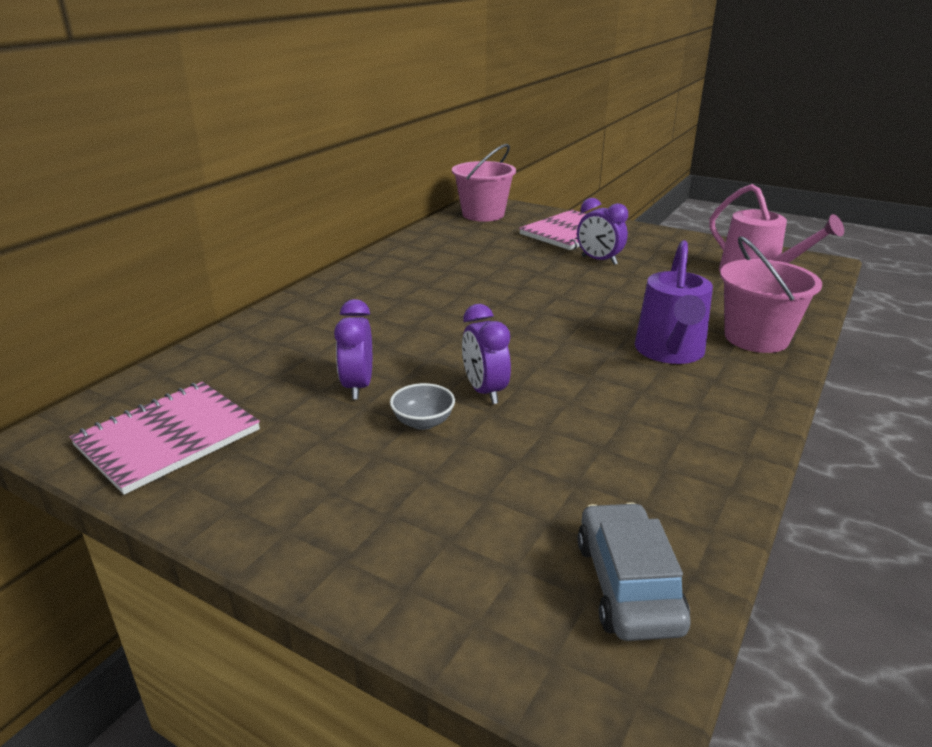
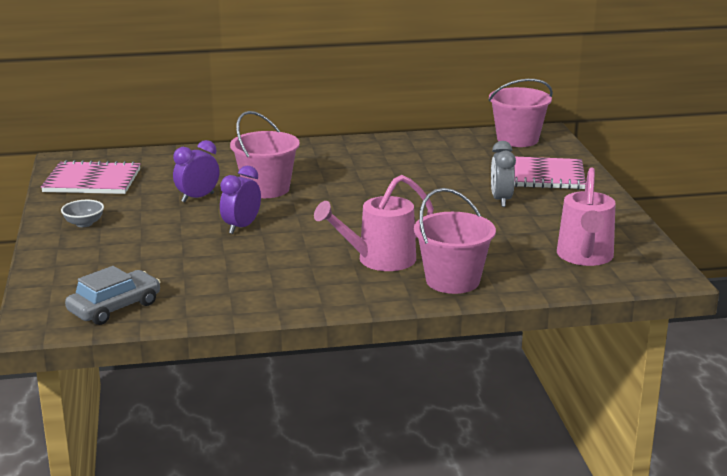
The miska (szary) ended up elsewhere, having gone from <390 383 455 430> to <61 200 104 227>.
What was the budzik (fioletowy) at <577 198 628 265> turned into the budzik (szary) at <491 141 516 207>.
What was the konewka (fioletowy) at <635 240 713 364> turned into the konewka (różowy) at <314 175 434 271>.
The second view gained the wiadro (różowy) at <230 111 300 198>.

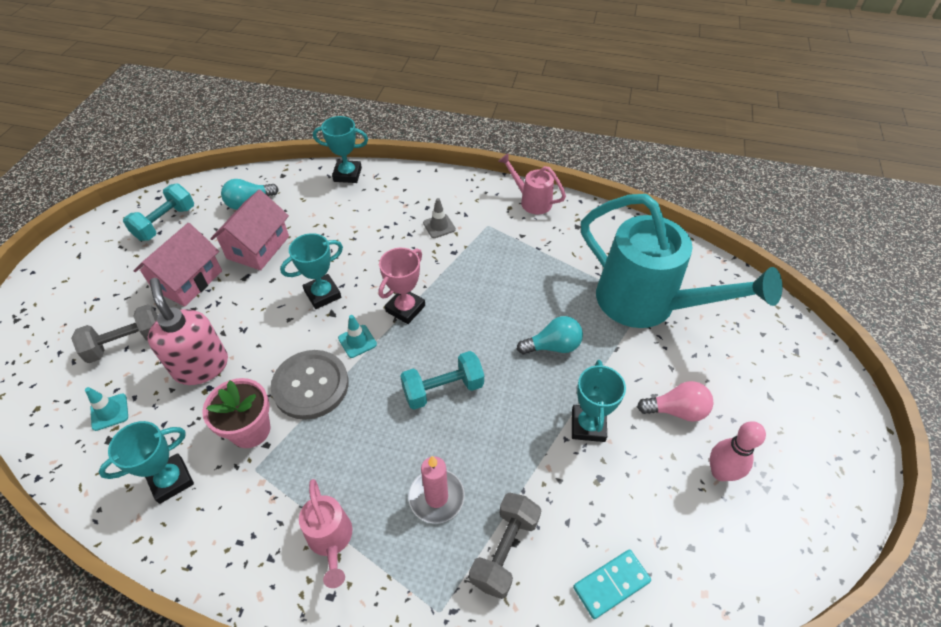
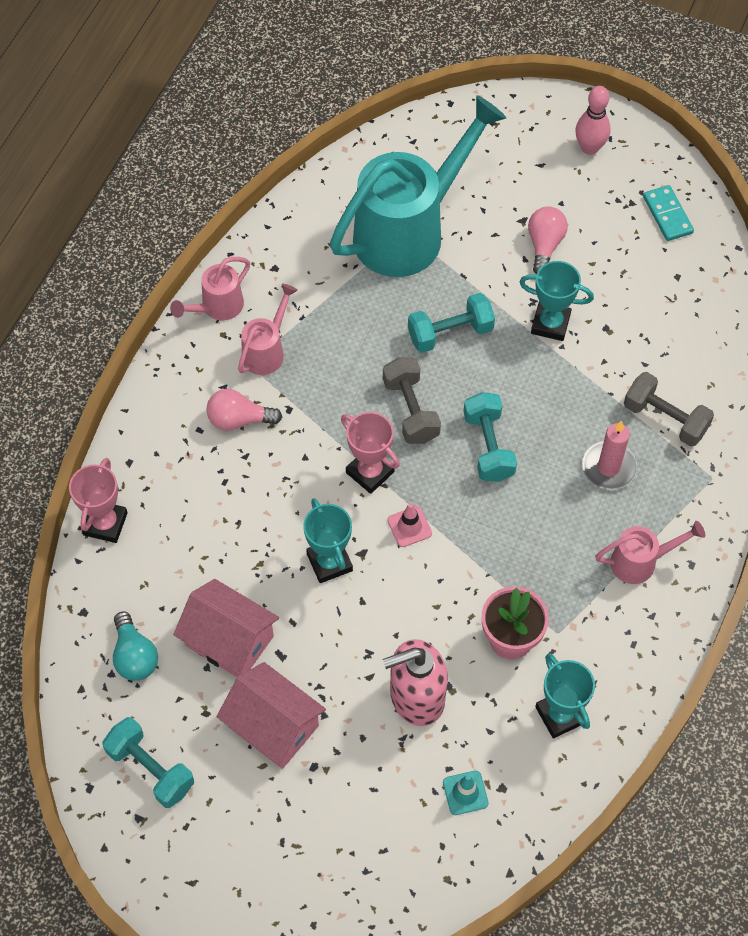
The hantel (szary) ended up elsewhere, having gone from <71 304 158 363> to <383 357 441 444>.
The second view lost the guzik (szary) at <271 350 349 420>.
What was the puchar (turkusowy) at <313 116 368 183> turned into the puchar (różowy) at <69 458 128 543>.
What was the pachołek (turkusowy) at <338 315 377 358> turned into the pachołek (różowy) at <387 503 432 547>.
Where the pachołek (szary) stood at <423 198 456 238>, the żarówka (różowy) came to stand at <207 389 282 431>.
Where the żarówka (turkusowy) stood at <517 316 583 354>, the hantel (turkusowy) came to stand at <408 293 495 353>.
The kostka domina (turkusowy) ended up elsewhere, having gone from <573 549 651 619> to <643 185 694 241>.
The kręgiel (różowy) ended up elsewhere, having gone from <710 421 766 481> to <575 86 611 155>.
The second view gained the konewka (różowy) at <238 284 298 375>.

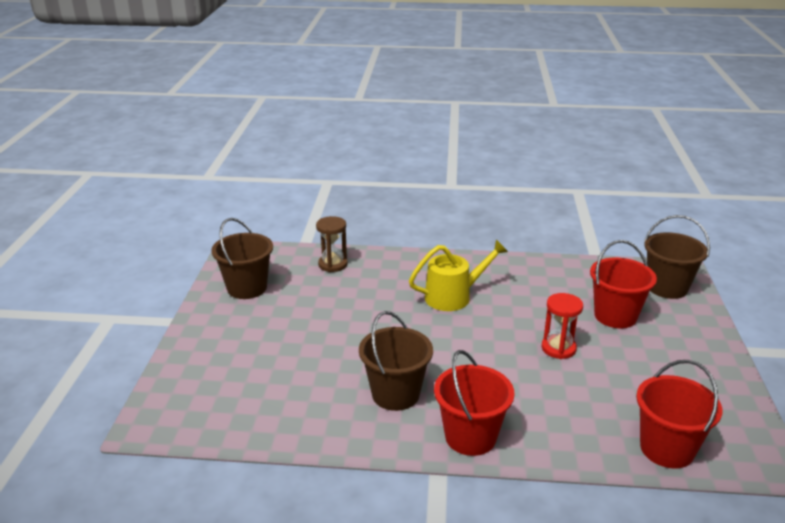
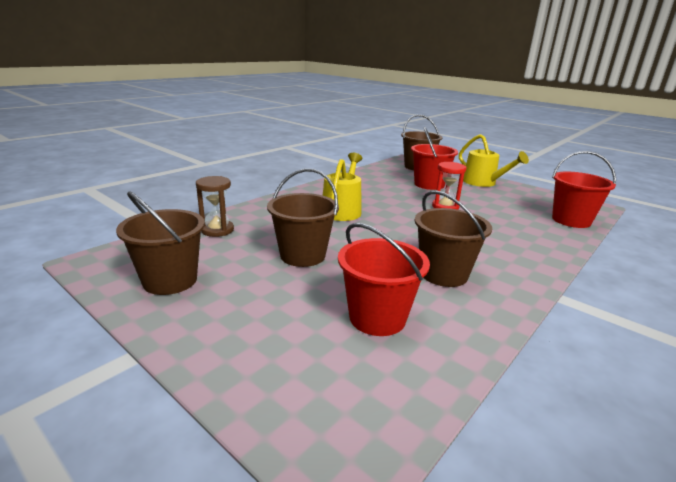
The wiadro (czerwony) ended up elsewhere, having gone from <434 350 515 456> to <338 223 430 336>.
The second view gained the wiadro (brązowy) at <267 168 339 267>.
The second view gained the konewka (żółty) at <459 134 529 187>.

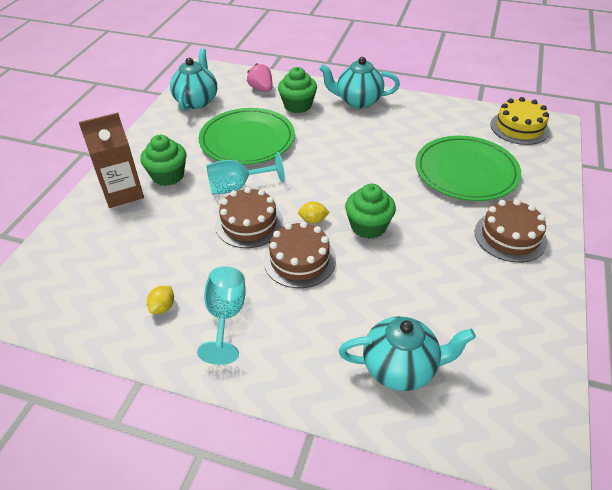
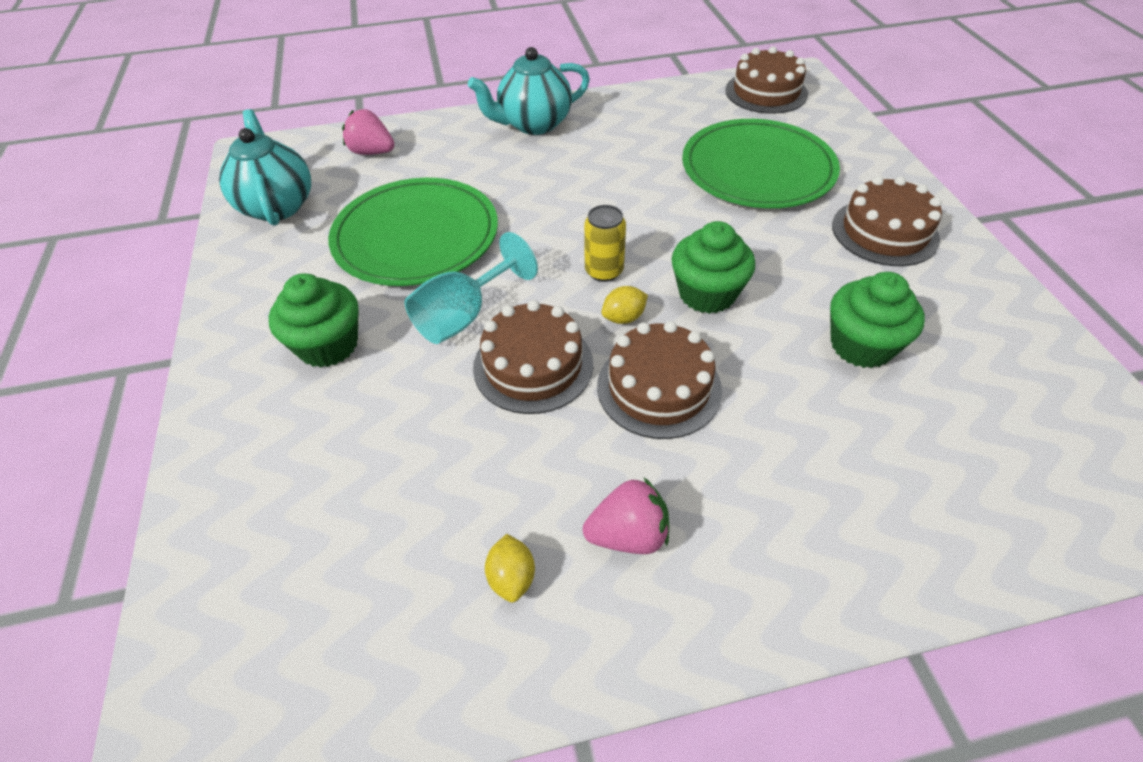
The second view lost the karton mleka (brązowy) at <79 113 144 208>.
Where the kielich (turkusowy) stood at <197 267 246 365>, the truskawka (różowy) came to stand at <583 478 669 554>.
The muffinka (zielony) ended up elsewhere, having gone from <278 67 317 113> to <830 272 925 368>.
The second view lost the imbryk (turkusowy) at <339 316 476 391>.
What was the tort (żółty) at <491 97 550 145> turned into the tort (brązowy) at <725 46 808 114>.
The second view gained the puszka (żółty) at <584 205 626 282>.

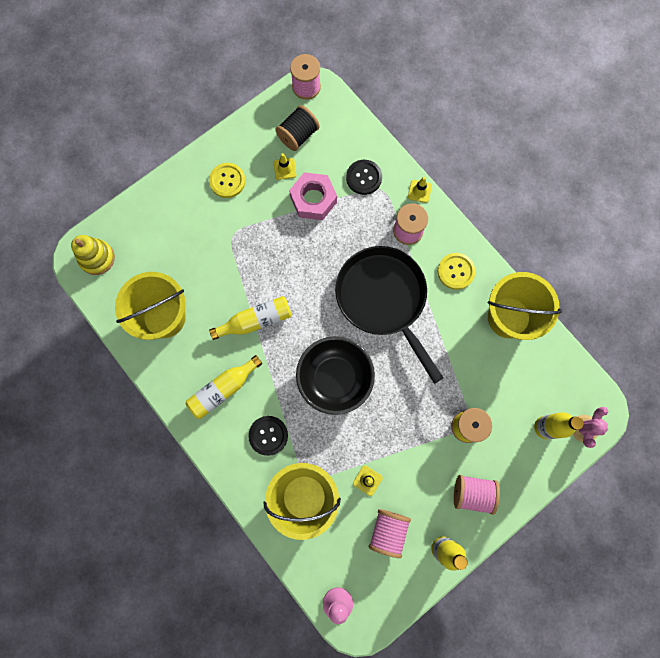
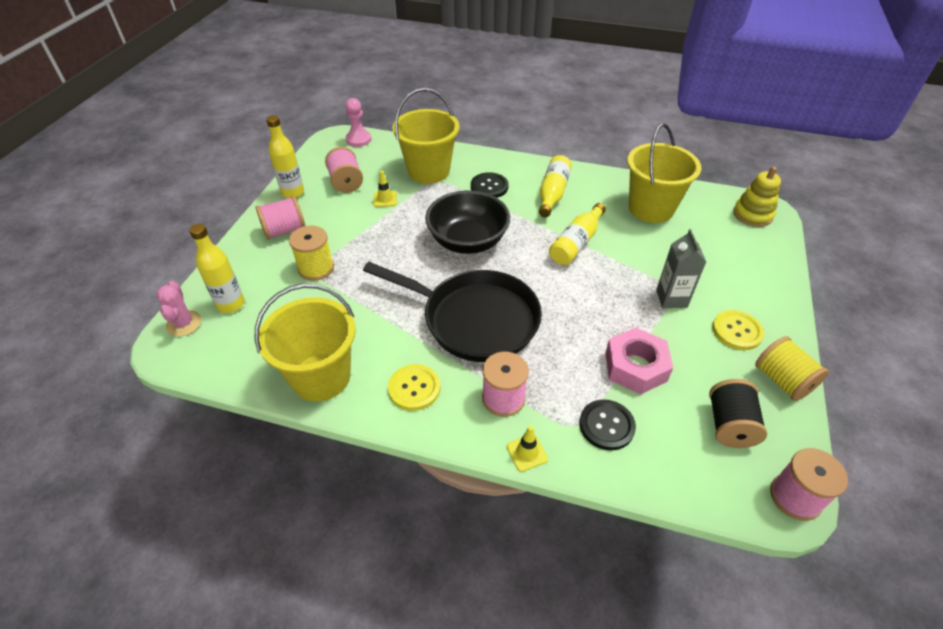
The second view lost the pachołek (żółty) at <274 153 296 180>.
The second view gained the karton mleka (szary) at <656 229 706 308>.
The second view gained the szpulka (żółty) at <755 336 829 401>.

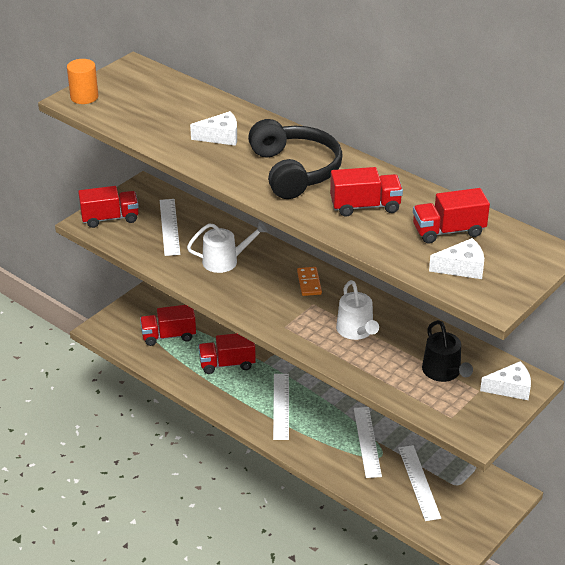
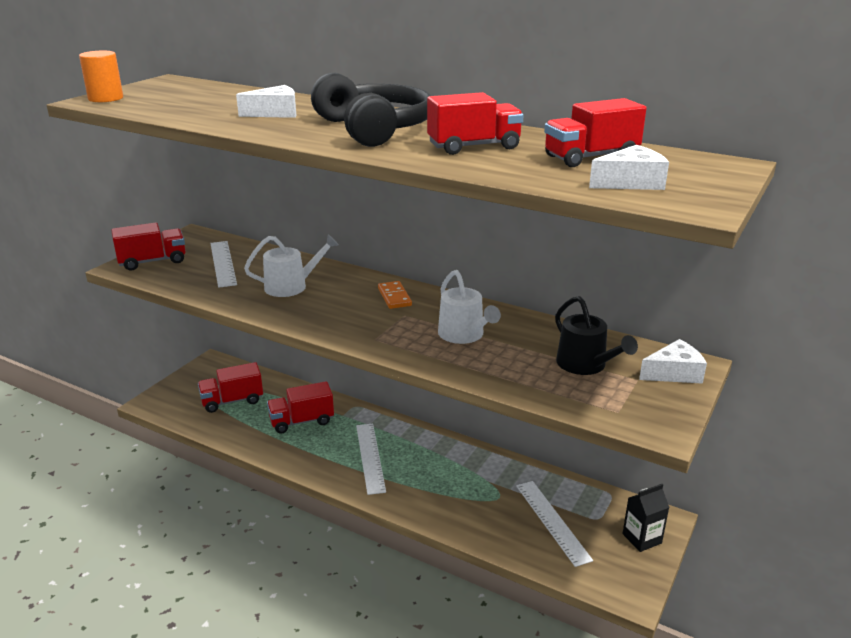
The second view lost the linijka (biały) at <354 407 382 478>.
The second view gained the karton mleka (czarny) at <623 484 669 552>.

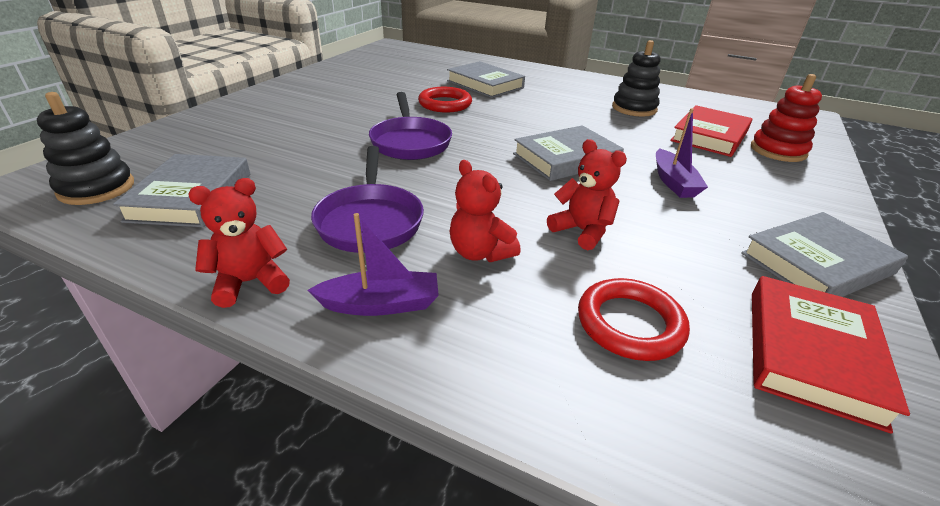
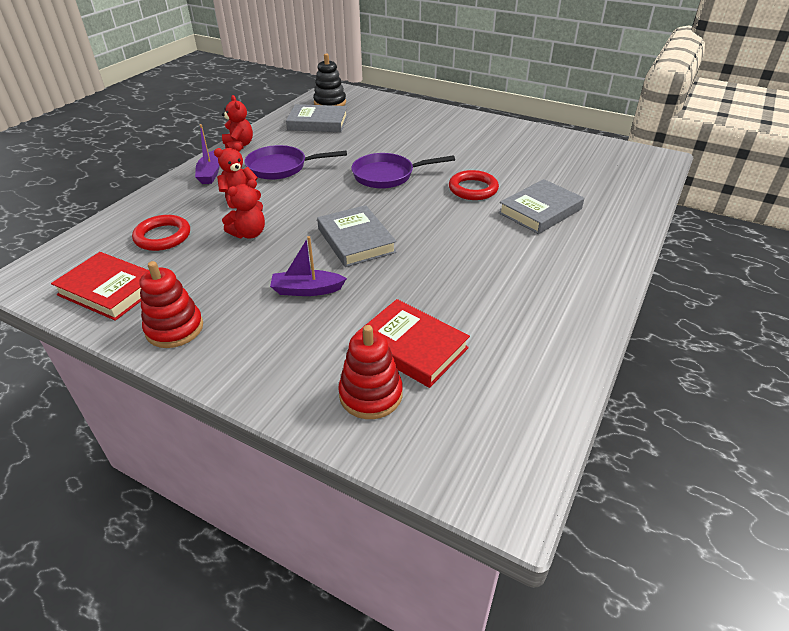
The second view lost the zabawka nakładanka (czarny) at <612 40 661 117>.
Where the książka (szary) stood at <741 212 908 297>, the zabawka nakładanka (czerwony) came to stand at <139 261 203 348>.

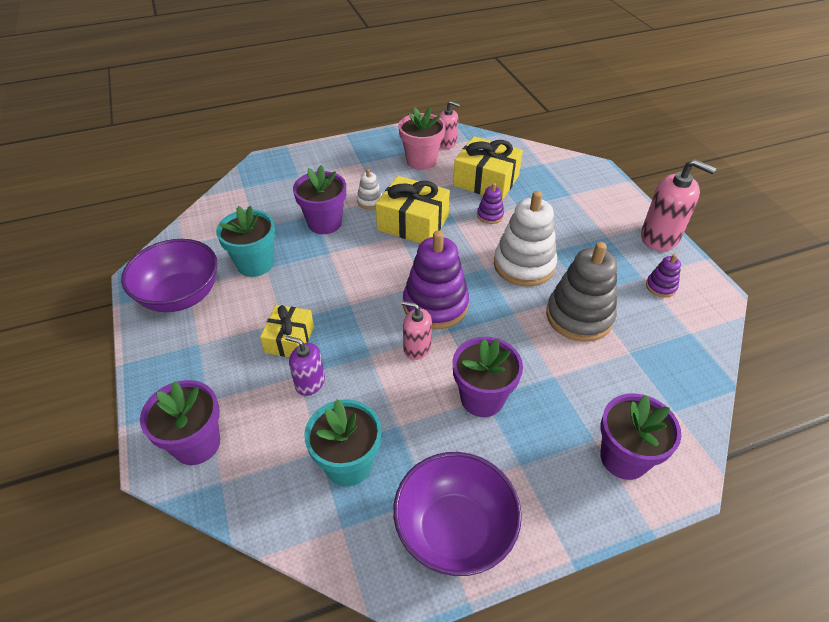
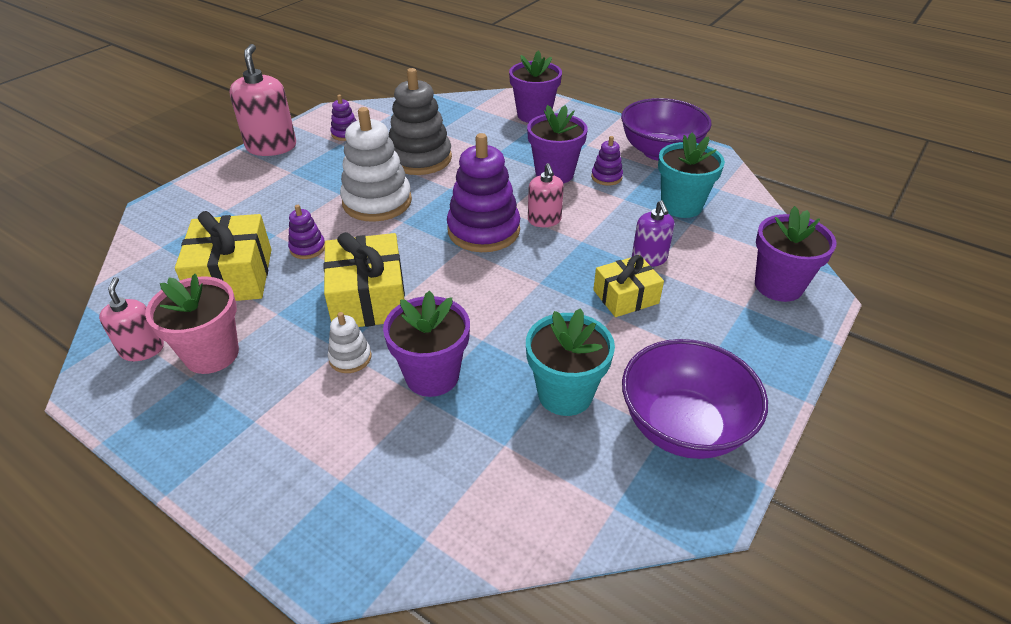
The second view gained the zabawka nakładanka (fioletowy) at <591 136 623 186>.

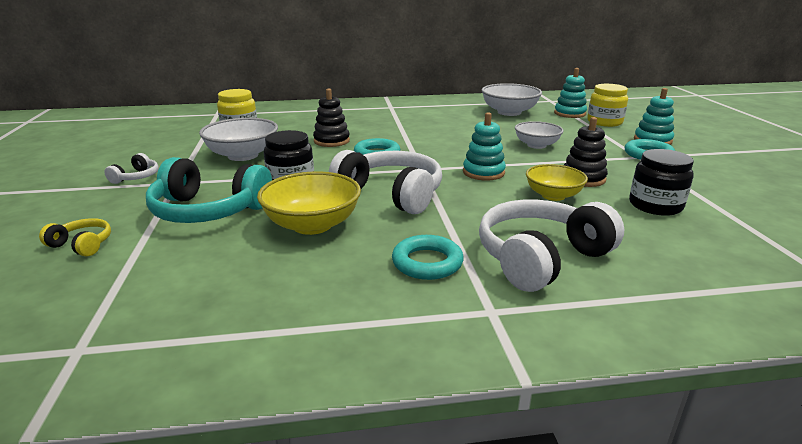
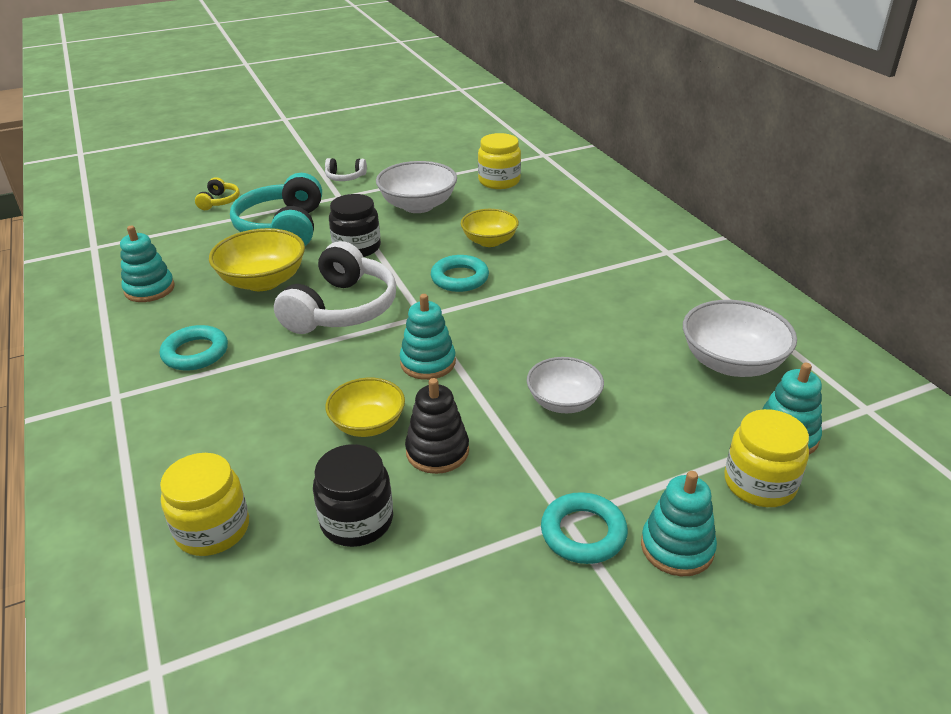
Where the zabawka nakładanka (czarny) stood at <313 88 350 147>, the miska (żółty) came to stand at <461 209 519 247>.
The second view lost the słuchawki (biały) at <479 200 624 292>.
The second view gained the zabawka nakładanka (turkusowy) at <120 226 175 302>.
The second view gained the słoik (żółty) at <160 453 249 556>.

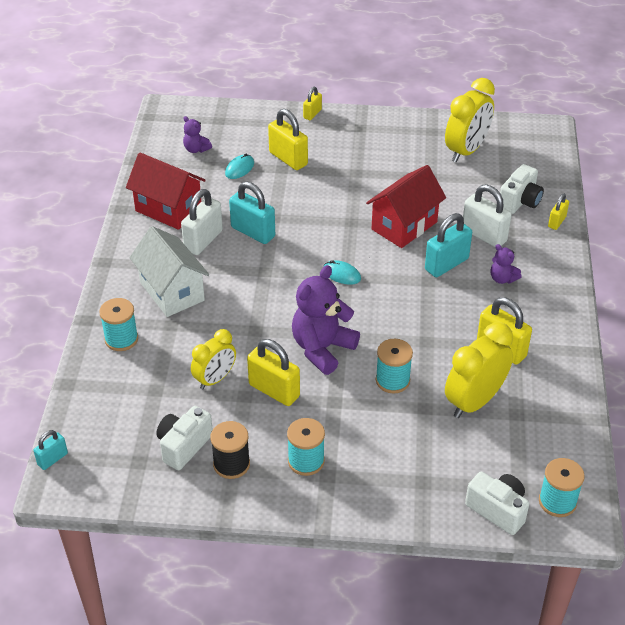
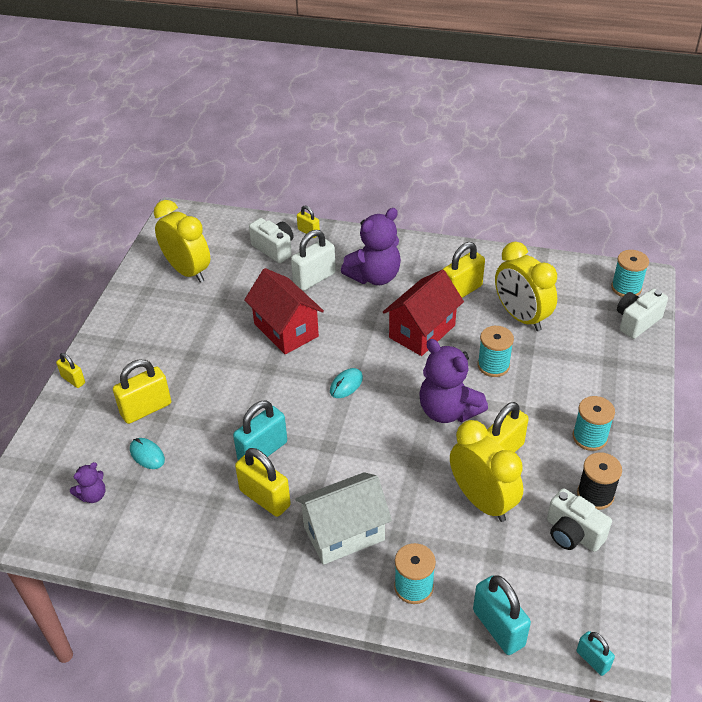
The domek (czerwony) ended up elsewhere, having gone from <126 153 206 230> to <383 269 464 356>.
What was the kłódka (biały) at <181 189 223 255> turned into the kłódka (żółty) at <235 448 291 517>.
The size of the budzik (żółty) at <191 329 236 389> changed by a factor of 1.56.
The kłódka (turkusowy) ended up elsewhere, having gone from <425 213 472 277> to <473 575 531 655>.
The size of the miś (fioletowy) at <490 244 521 284> changed by a factor of 2.04.

